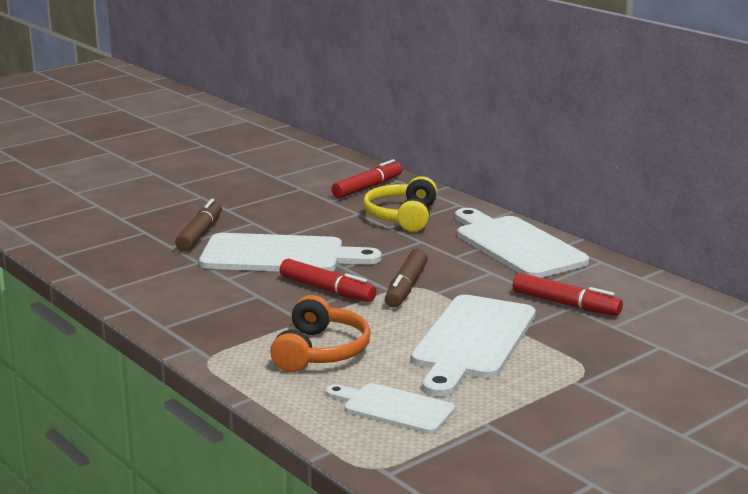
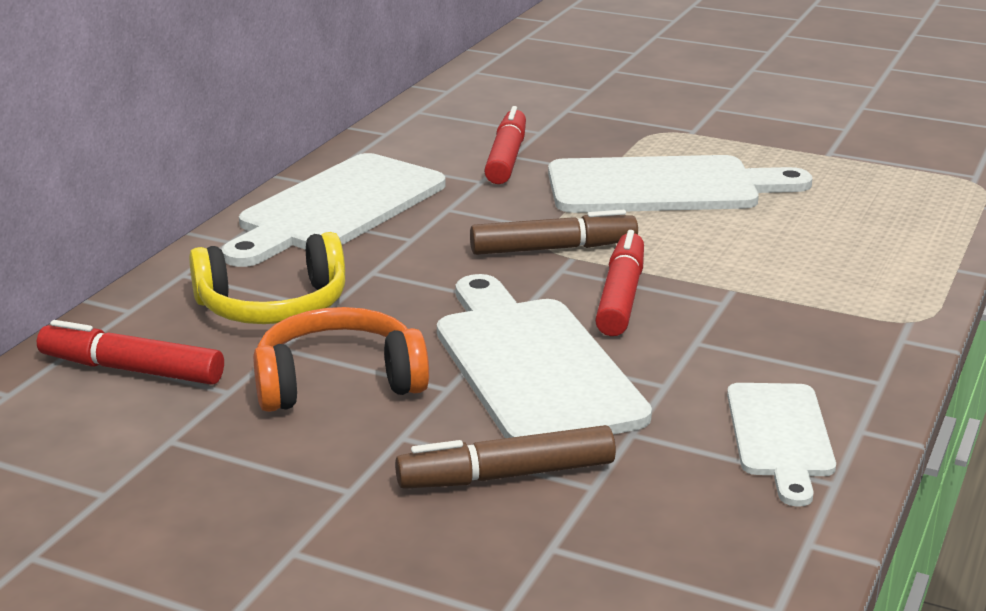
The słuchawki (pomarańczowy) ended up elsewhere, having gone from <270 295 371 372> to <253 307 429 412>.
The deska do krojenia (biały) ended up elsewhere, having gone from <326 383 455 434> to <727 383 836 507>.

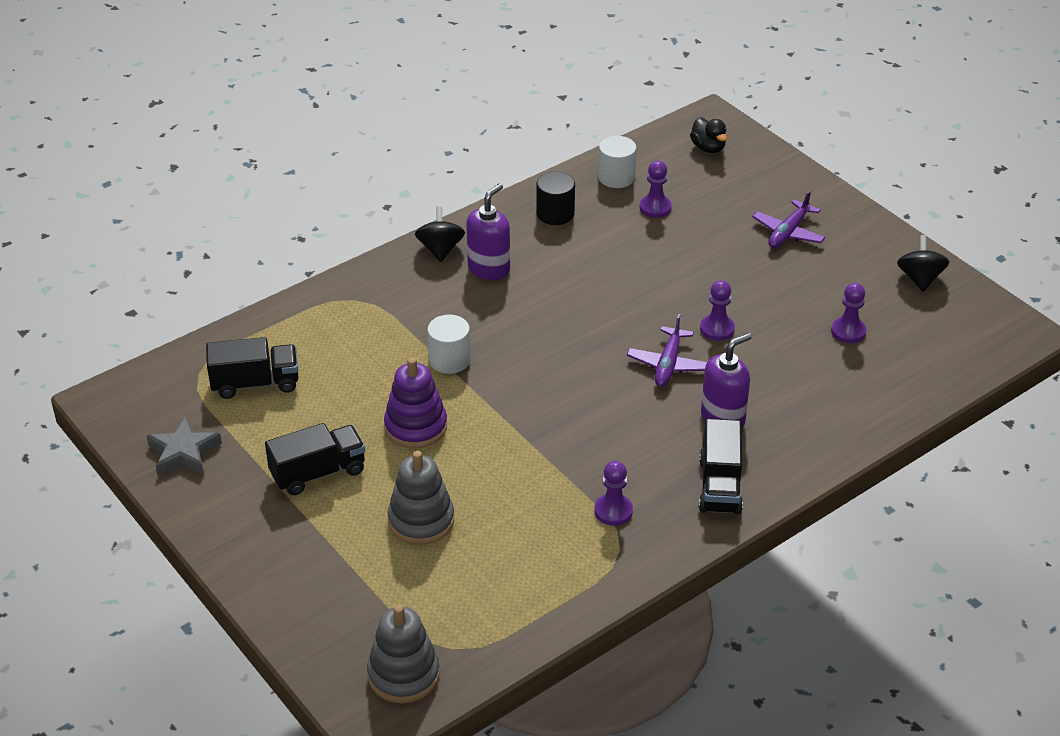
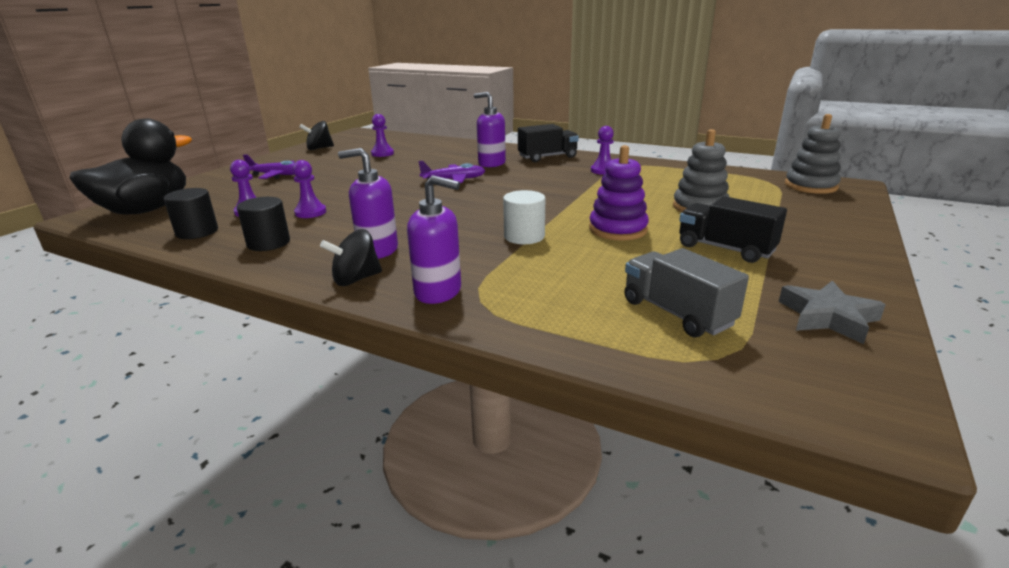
What was the ciężarówka (czarny) at <206 337 299 399> turned into the ciężarówka (szary) at <624 248 749 337>.
What was the walec (biały) at <598 136 637 188> turned into the walec (czarny) at <164 188 218 239>.
The size of the kaczka (czarny) at <690 117 727 153> changed by a factor of 2.26.
The pionek (fioletowy) ended up elsewhere, having gone from <700 280 735 341> to <293 160 326 218>.
The second view gained the dozownik mydła (fioletowy) at <407 175 461 304>.

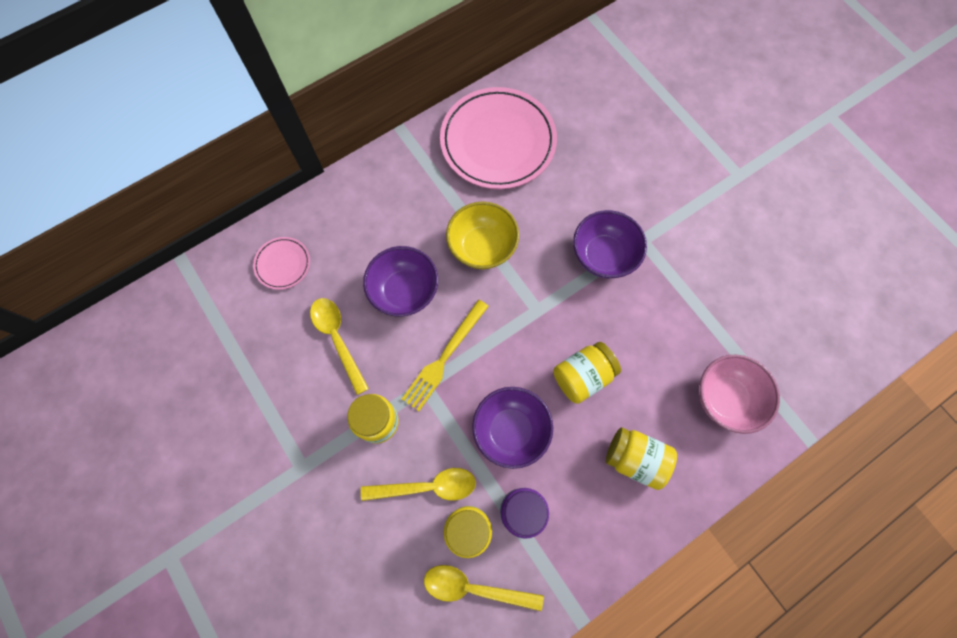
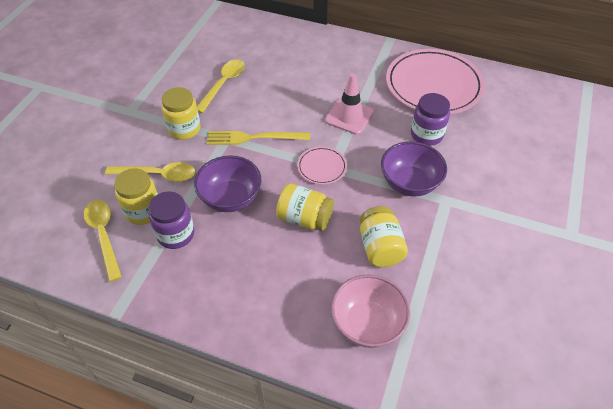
The talerz (różowy) ended up elsewhere, having gone from <253 237 310 290> to <297 146 347 185>.
The łyżka (żółty) at <361 468 476 501> ended up facing another way, 45 degrees counterclockwise from before.
The second view lost the miska (fioletowy) at <363 246 438 317>.
Where the miska (żółty) stood at <446 201 519 269>, the pachołek (różowy) came to stand at <325 74 374 135>.
The słoik (żółty) ended up elsewhere, having gone from <606 427 677 490> to <360 206 408 267>.
The second view gained the słoik (fioletowy) at <411 93 450 146>.

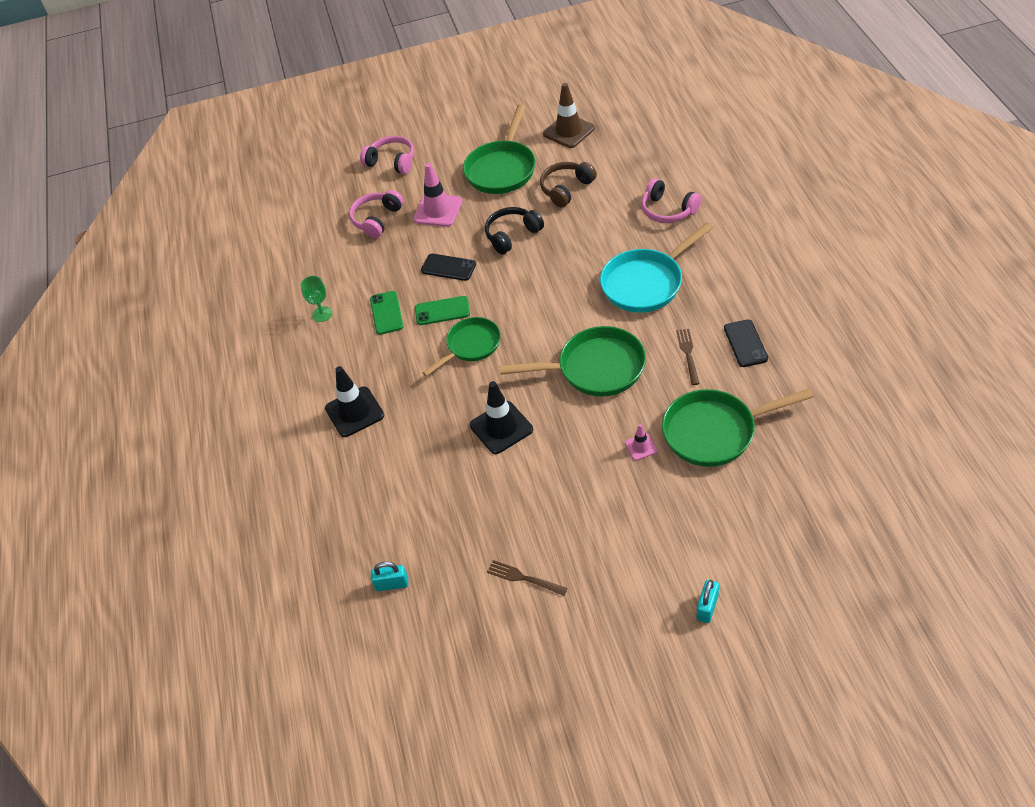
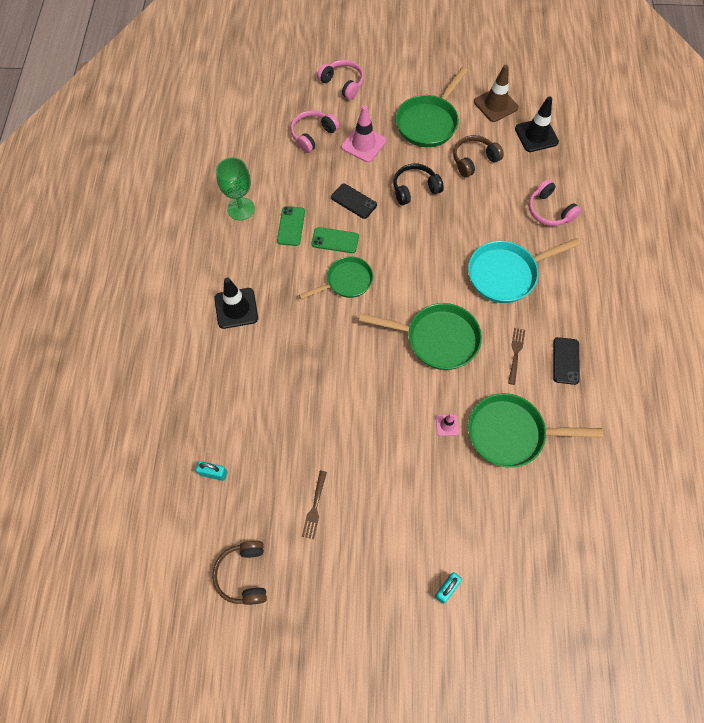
The size of the kielich (zielony) at <301 276 332 322> changed by a factor of 1.62.
The pachołek (czarny) ended up elsewhere, having gone from <470 381 533 454> to <515 96 559 152>.
The widelec (brązowy) at <487 560 567 596> ended up facing another way, 120 degrees counterclockwise from before.
The second view gained the słuchawki (brązowy) at <212 541 267 605>.

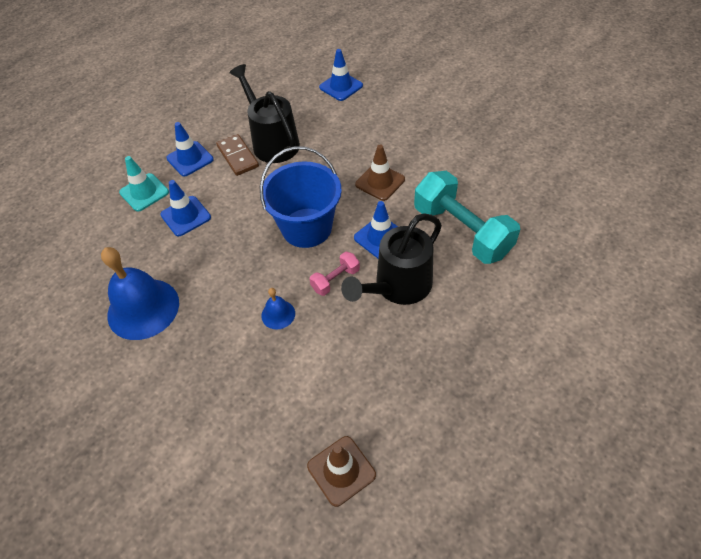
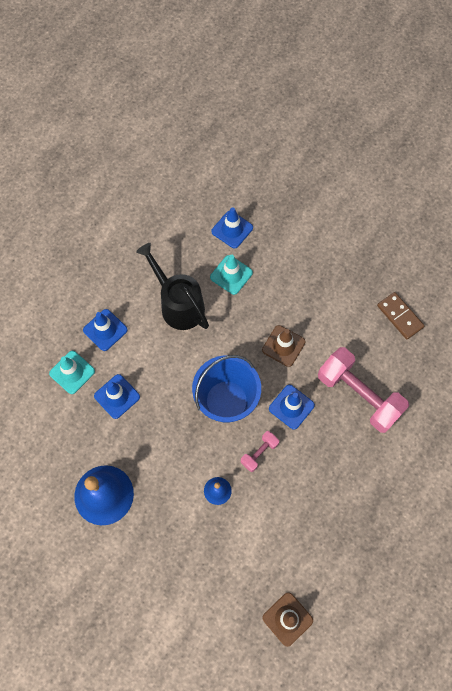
The kostka domina (brązowy) ended up elsewhere, having gone from <216 134 259 176> to <377 292 425 340>.
The second view lost the konewka (czarny) at <341 213 442 305>.
What was the hantel (turkusowy) at <414 171 520 264> turned into the hantel (różowy) at <318 347 409 433>.
The second view gained the pachołek (turkusowy) at <210 255 253 295>.

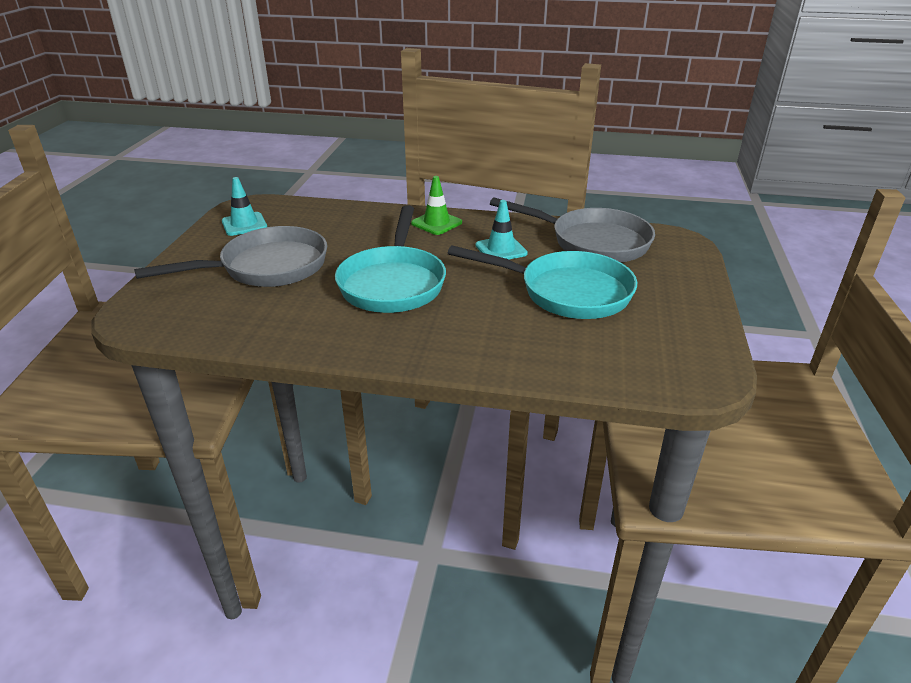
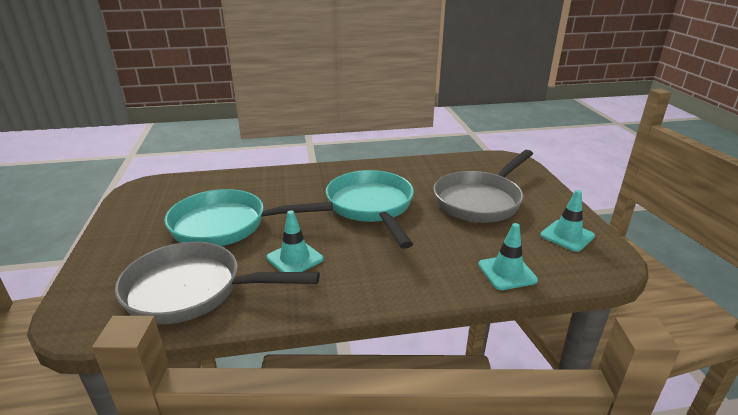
The second view lost the pachołek (zielony) at <411 176 462 235>.
The second view gained the pachołek (turkusowy) at <478 223 538 290>.

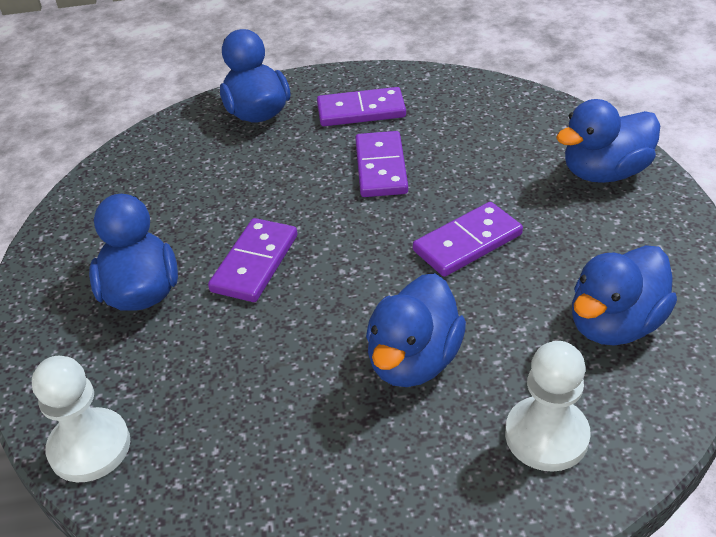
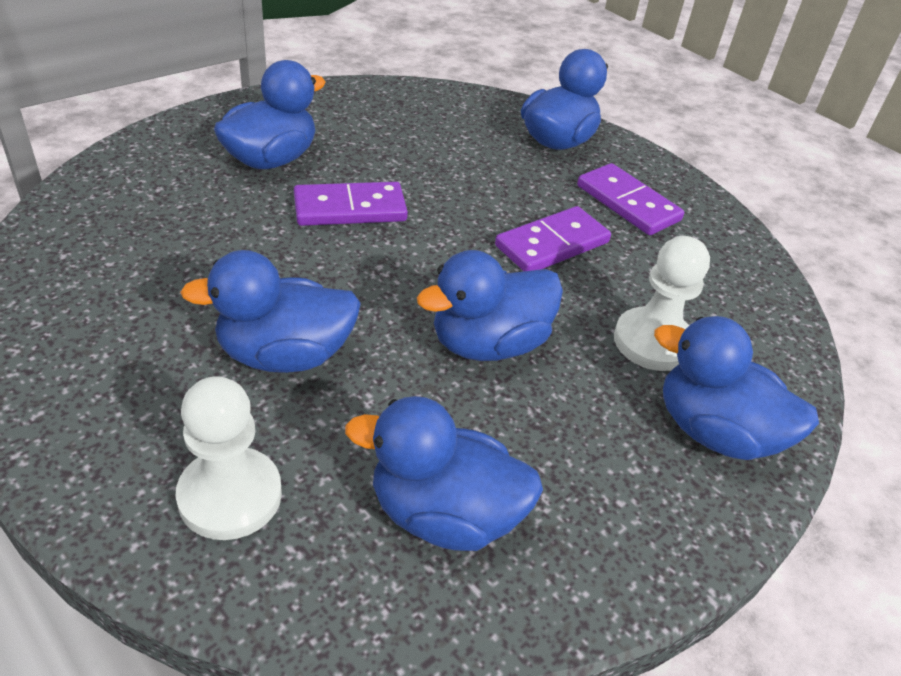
The pionek (biały) ended up elsewhere, having gone from <32 356 130 482> to <614 236 710 371>.
Where the kostka domina (fioletowy) stood at <413 202 523 277>, the kaczka (niebieski) came to stand at <417 250 563 361>.

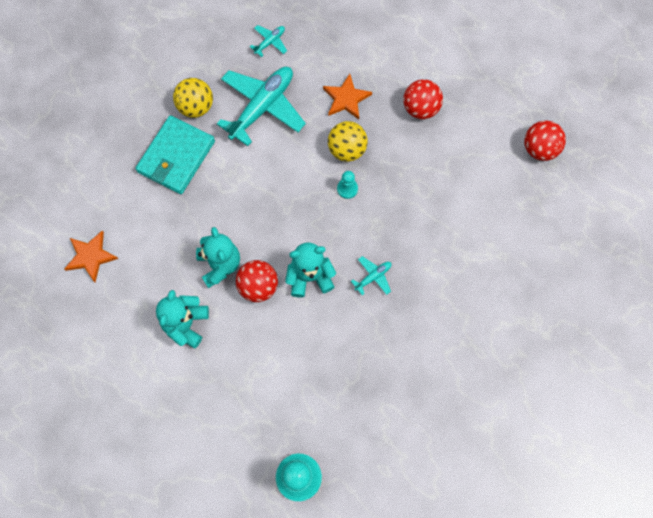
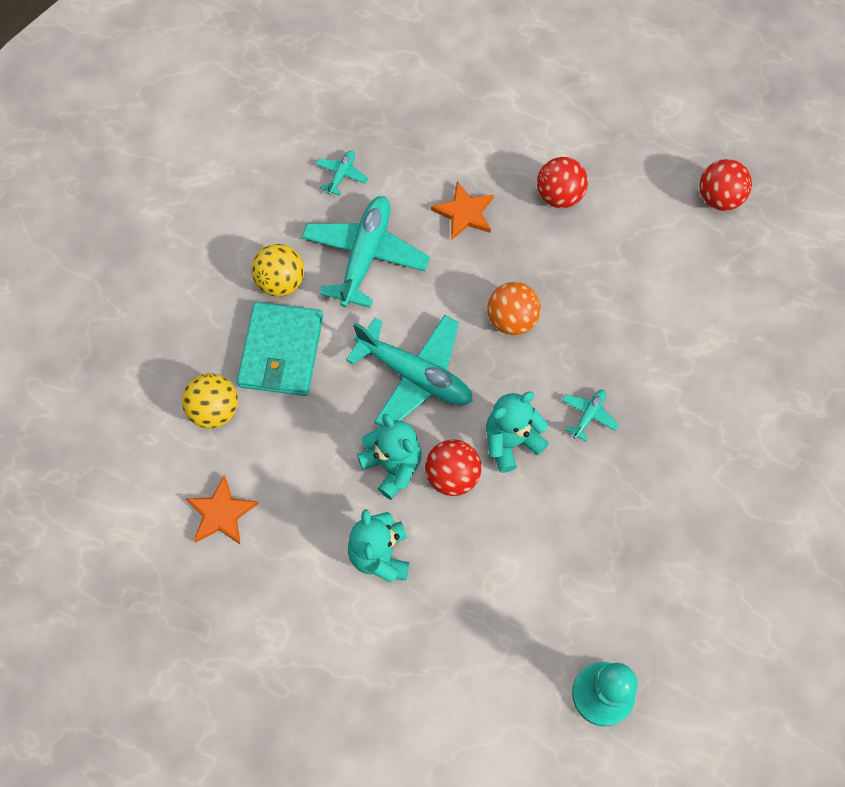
The piłka (żółty) ended up elsewhere, having gone from <328 121 368 162> to <182 373 238 428>.
Where the pionek (turkusowy) stood at <337 171 358 199>, the piłka (pomarańczowy) came to stand at <487 282 541 335>.
The second view gained the samolot (turkusowy) at <346 315 472 427>.

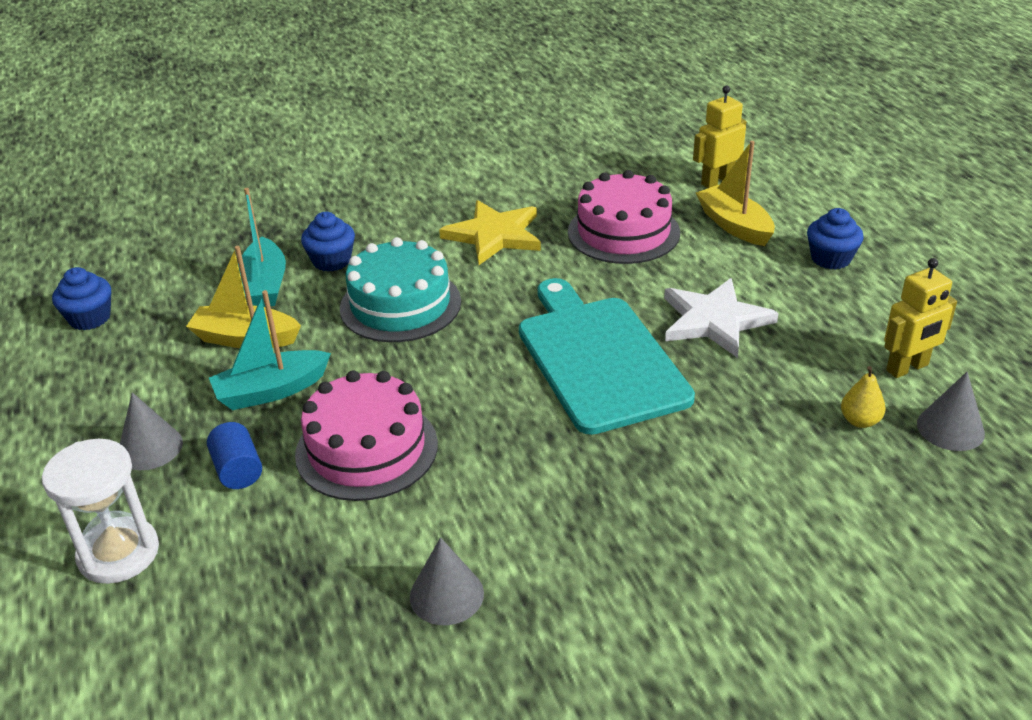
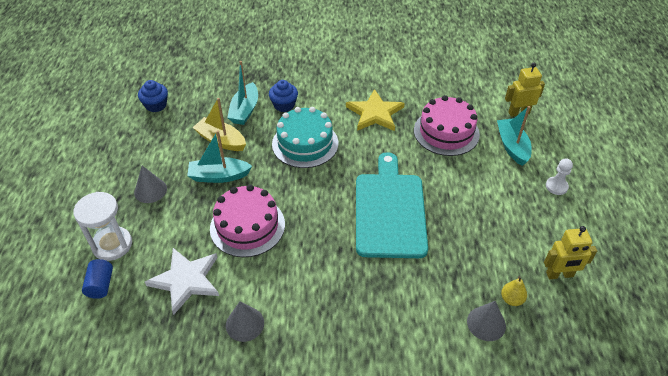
The walec (niebieski) ended up elsewhere, having gone from <207 422 262 489> to <82 259 113 299>.
The gwiazda (biały) ended up elsewhere, having gone from <664 278 779 358> to <145 248 219 315>.
What was the łódka (żółty) at <696 141 775 246> turned into the łódka (turkusowy) at <497 106 532 166>.
Where the muffinka (niebieski) stood at <807 208 864 270>, the pionek (biały) came to stand at <546 158 573 195>.
The stożek (szary) ended up elsewhere, having gone from <917 372 985 451> to <467 301 506 341>.

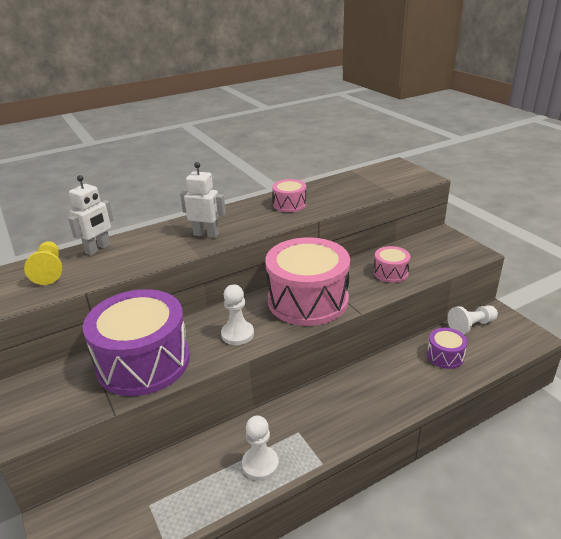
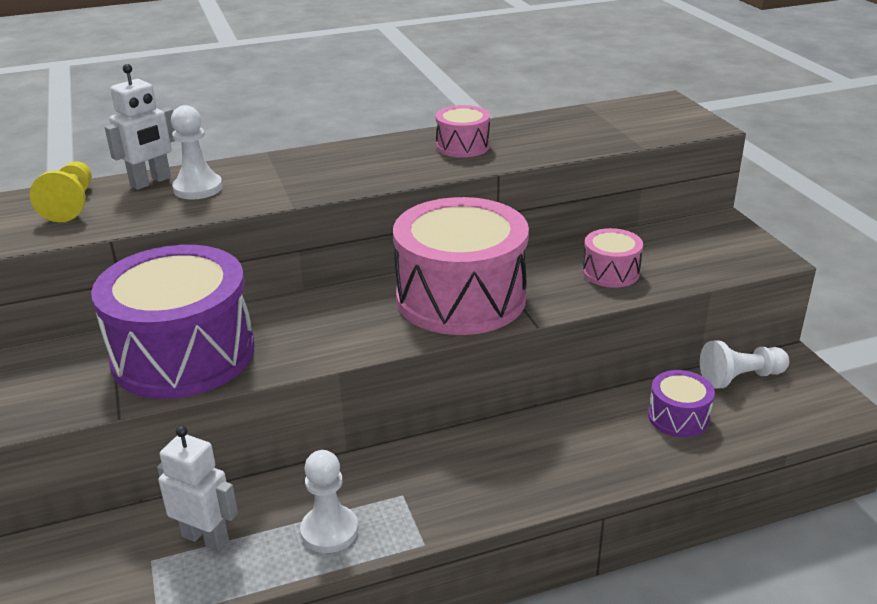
The robot (biały) ended up elsewhere, having gone from <180 162 226 238> to <157 426 238 551>.
The pionek (biały) ended up elsewhere, having gone from <221 285 254 345> to <171 105 223 200>.

